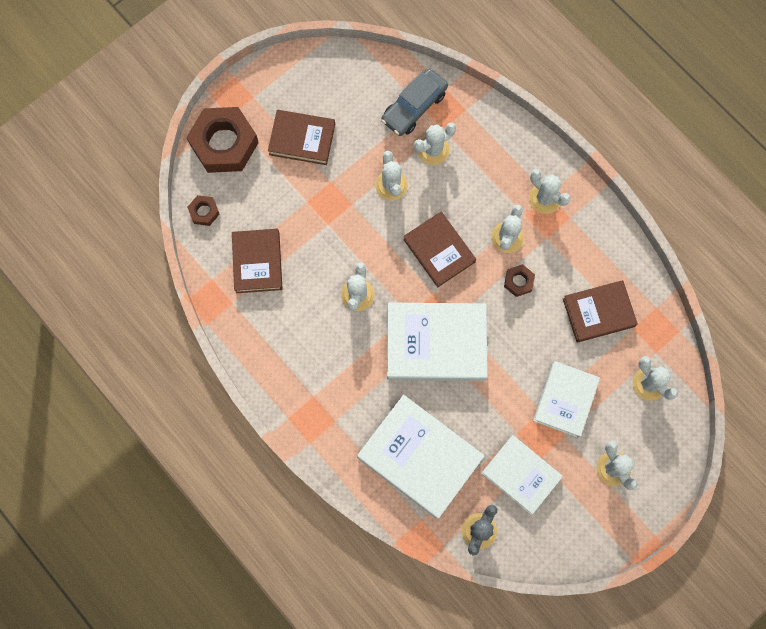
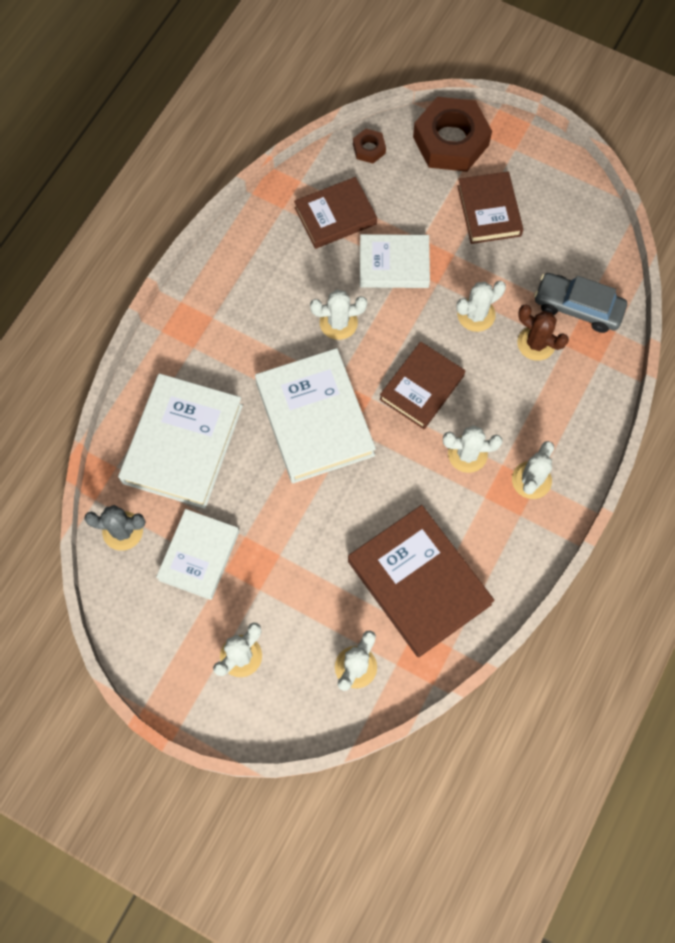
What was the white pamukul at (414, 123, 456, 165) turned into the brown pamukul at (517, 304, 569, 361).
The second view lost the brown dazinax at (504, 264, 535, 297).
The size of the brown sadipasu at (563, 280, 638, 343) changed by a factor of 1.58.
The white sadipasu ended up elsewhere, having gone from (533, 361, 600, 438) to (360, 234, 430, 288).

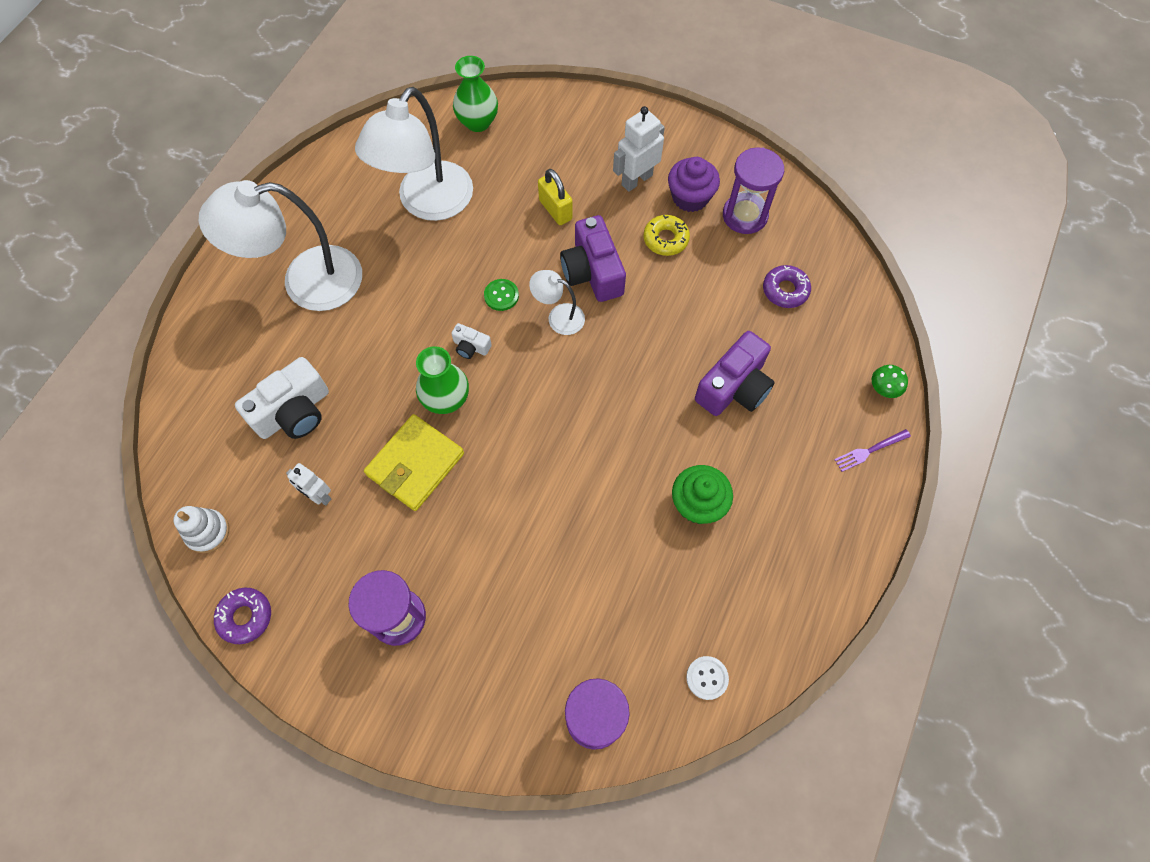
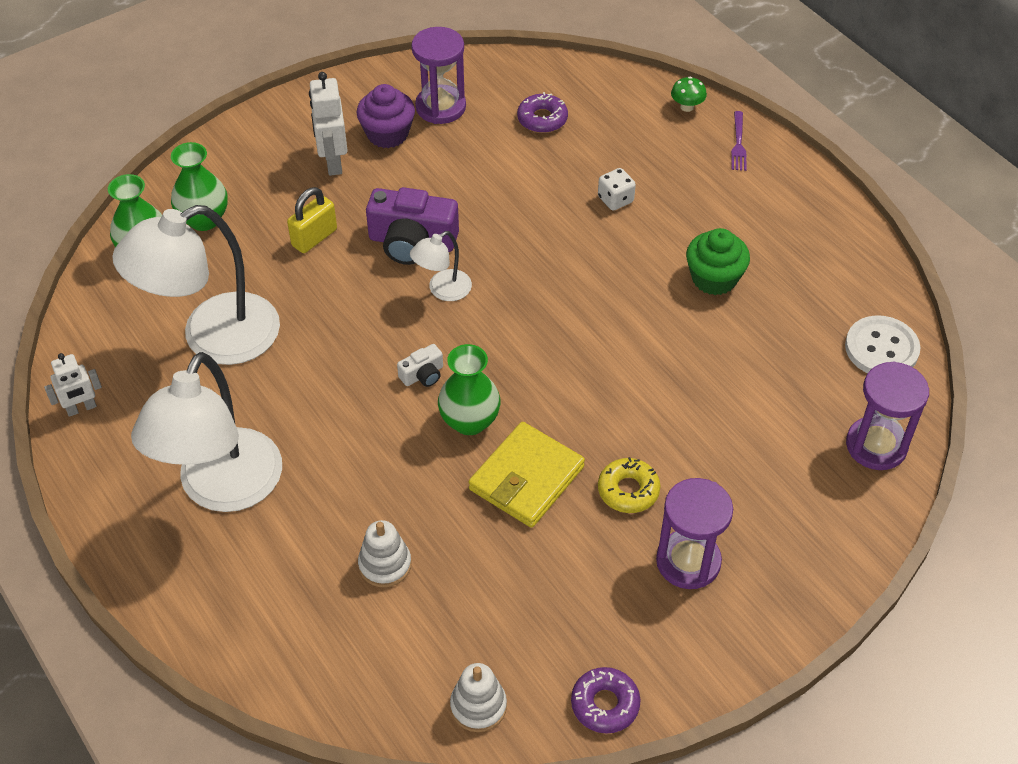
The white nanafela at (355, 87, 473, 221) ended up facing another way, 90 degrees clockwise from before.
The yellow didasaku at (538, 169, 573, 225) ended up facing another way, 45 degrees counterclockwise from before.
The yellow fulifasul ended up elsewhere, having gone from (643, 215, 690, 256) to (598, 457, 661, 513).
The second view lost the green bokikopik at (484, 279, 519, 311).
Where the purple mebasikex stood at (695, 331, 775, 416), the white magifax came to stand at (598, 168, 636, 211).
Where the white mebasikex stood at (235, 357, 329, 439), the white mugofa came to stand at (358, 520, 412, 587).
The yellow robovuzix at (364, 414, 464, 511) ended up facing another way, 60 degrees clockwise from before.
The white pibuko ended up elsewhere, having gone from (286, 463, 331, 506) to (44, 353, 102, 417).
The size of the white bokikopik at (686, 656, 729, 700) changed by a factor of 1.72.
The second view gained the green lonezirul at (171, 142, 228, 231).

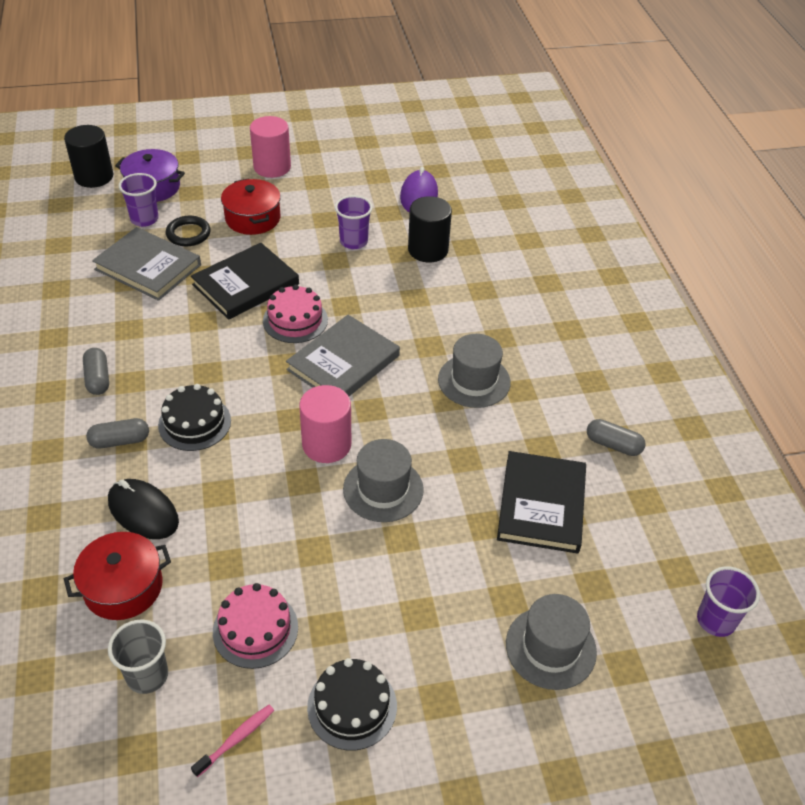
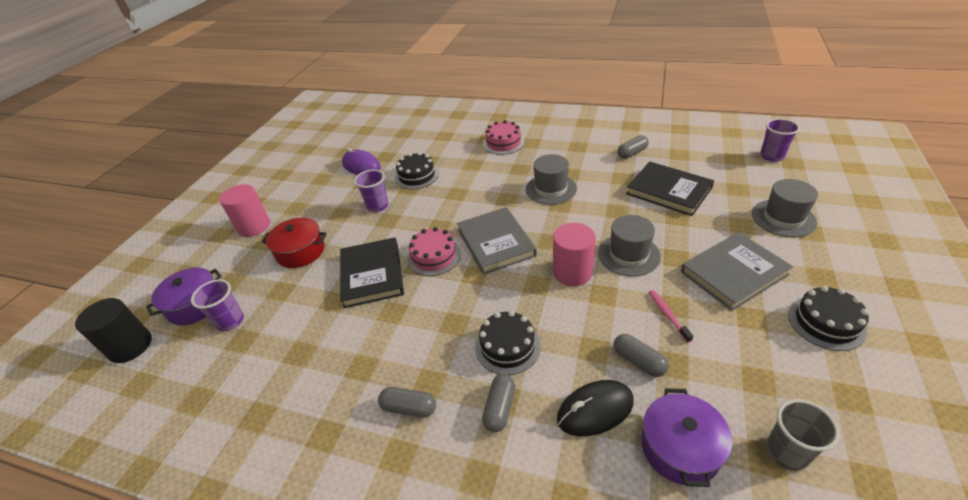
Where the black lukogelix stood at (408, 196, 452, 263), the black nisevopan came to stand at (395, 152, 439, 189).
The second view lost the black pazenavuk at (166, 216, 211, 246).
The grey sadipasu ended up elsewhere, having gone from (92, 227, 201, 301) to (681, 232, 793, 311).
What was the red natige at (64, 532, 171, 620) turned into the purple natige at (641, 389, 732, 487).
The pink nisevopan ended up elsewhere, having gone from (213, 583, 298, 669) to (483, 120, 525, 155).
The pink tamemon ended up elsewhere, having gone from (191, 705, 274, 777) to (649, 290, 693, 343).
The second view gained the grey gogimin at (614, 334, 669, 377).

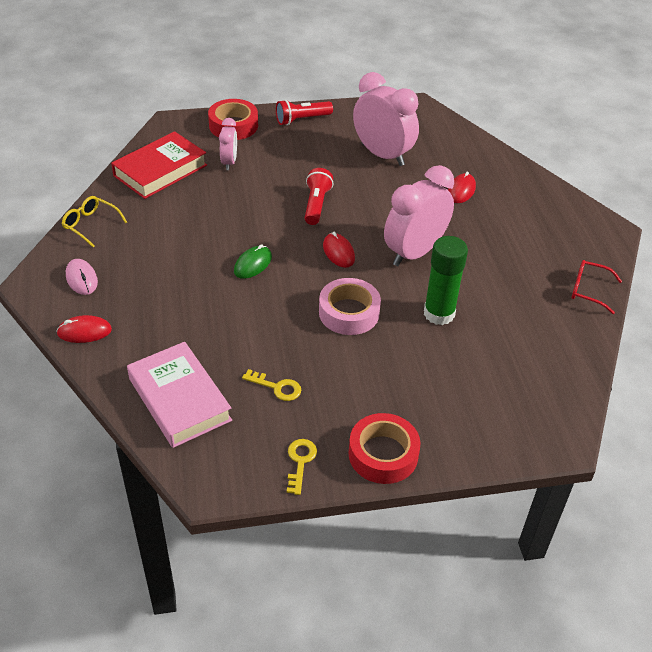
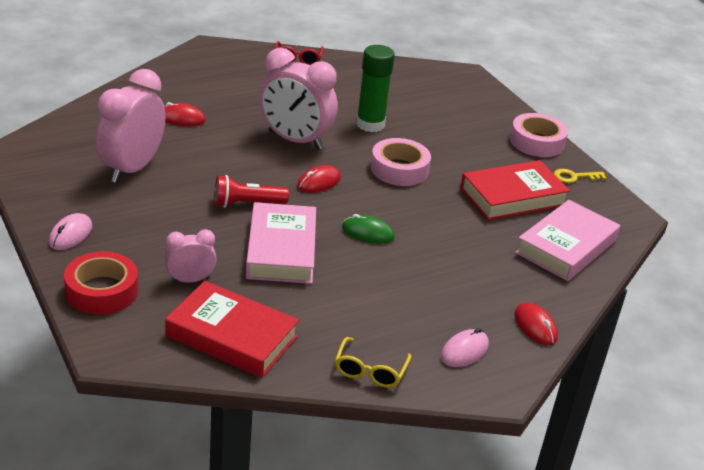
Where the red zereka stood at (276, 100, 333, 125), the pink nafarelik came to stand at (49, 213, 92, 250).
Where the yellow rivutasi stood at (242, 369, 301, 401), the red sadipasu came to stand at (460, 160, 570, 221).
What was the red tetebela at (349, 413, 420, 484) turned into the pink tetebela at (510, 113, 568, 157).
The second view gained the pink sadipasu at (246, 202, 316, 284).

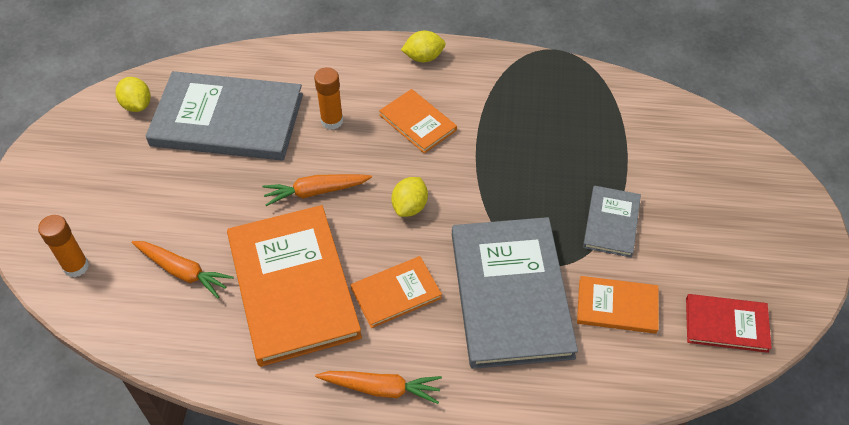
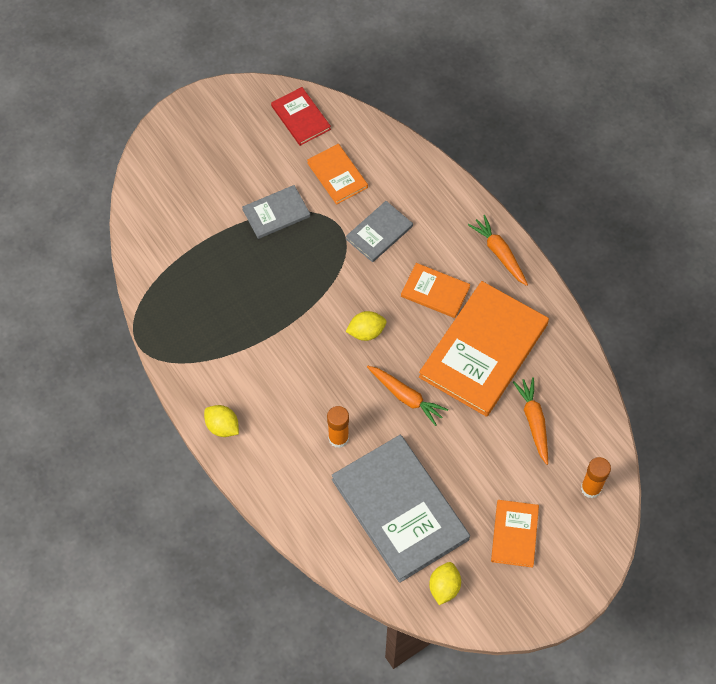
The orange sadipasu ended up elsewhere, having gone from (379, 89, 457, 154) to (491, 500, 539, 568).
The size of the grey sadipasu at (452, 217, 578, 369) changed by a factor of 0.50.

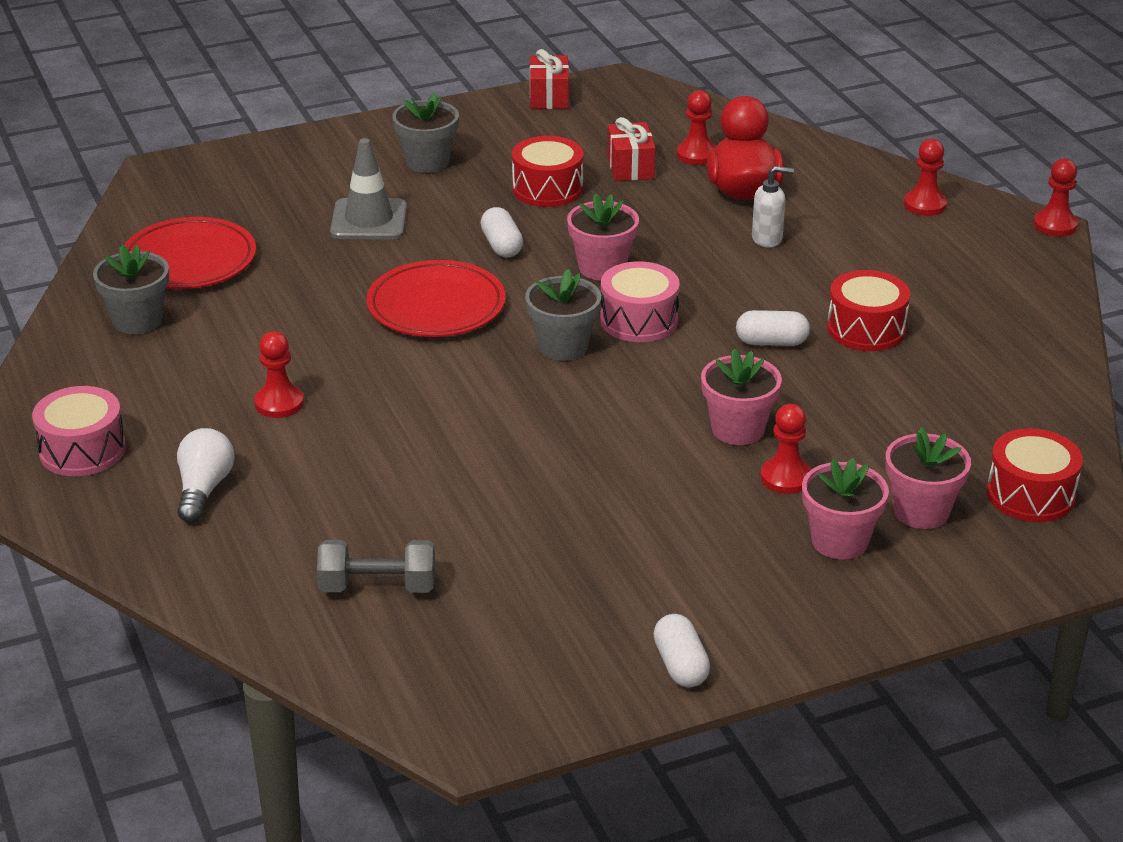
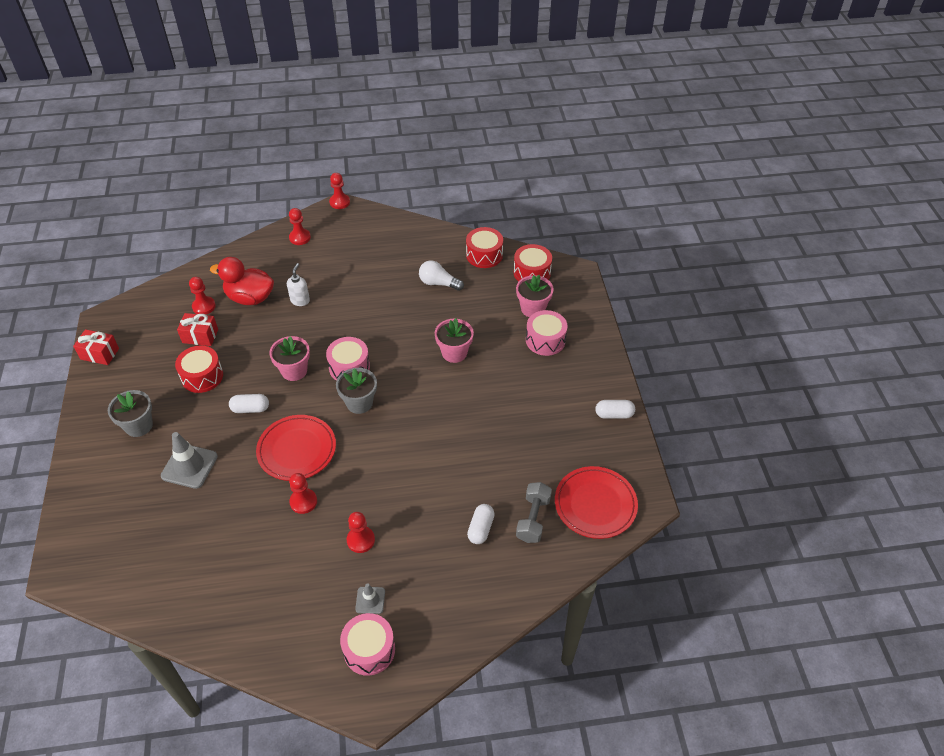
The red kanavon ended up elsewhere, having gone from (124, 217, 256, 289) to (555, 466, 638, 539).
The second view lost the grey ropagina at (93, 244, 169, 334).
The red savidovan ended up elsewhere, having gone from (827, 270, 910, 351) to (466, 227, 503, 268).
The white gogimin ended up elsewhere, having gone from (736, 310, 810, 346) to (467, 504, 495, 544).
The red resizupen ended up elsewhere, having gone from (760, 404, 811, 494) to (289, 473, 317, 514).
The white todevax ended up elsewhere, having gone from (177, 428, 234, 523) to (419, 260, 464, 291).
Where the pink ropagina stood at (802, 458, 889, 559), the pink savidovan came to stand at (526, 310, 568, 356).
The second view gained the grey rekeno at (355, 583, 385, 614).

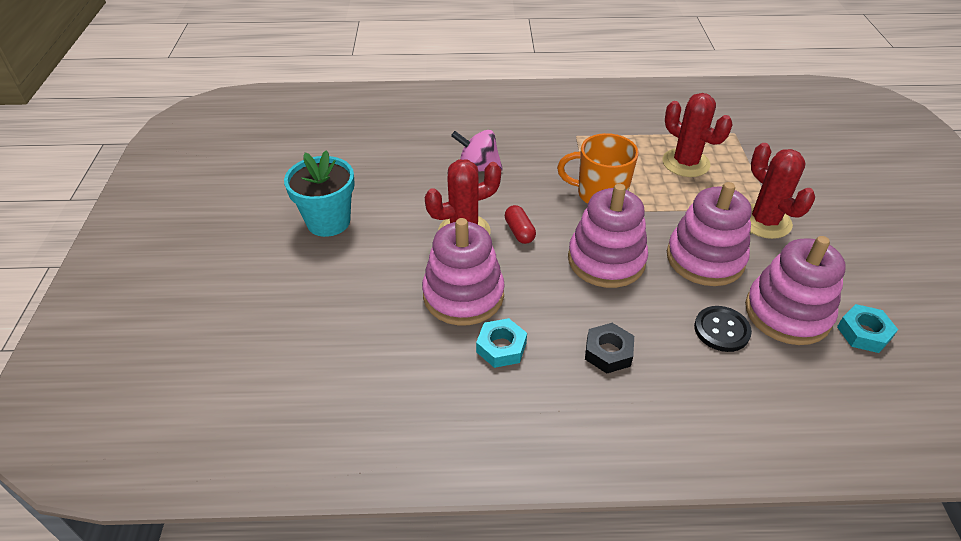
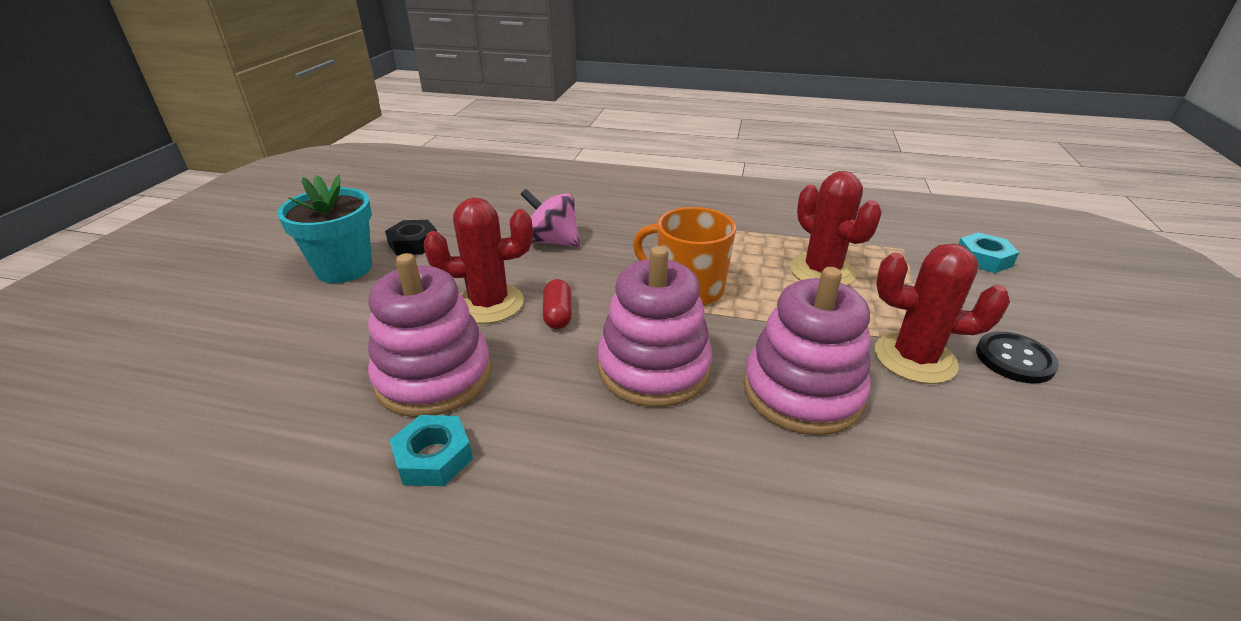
The red pamukul at (750, 143, 815, 239) ended up facing another way, 60 degrees counterclockwise from before.
The second view lost the pink mugofa at (745, 236, 846, 345).
The turquoise dazinax ended up elsewhere, having gone from (837, 304, 898, 353) to (958, 232, 1019, 273).
The black bokikopik ended up elsewhere, having gone from (694, 306, 752, 352) to (976, 331, 1059, 383).
The black dazinax ended up elsewhere, having gone from (585, 323, 634, 373) to (385, 220, 437, 255).

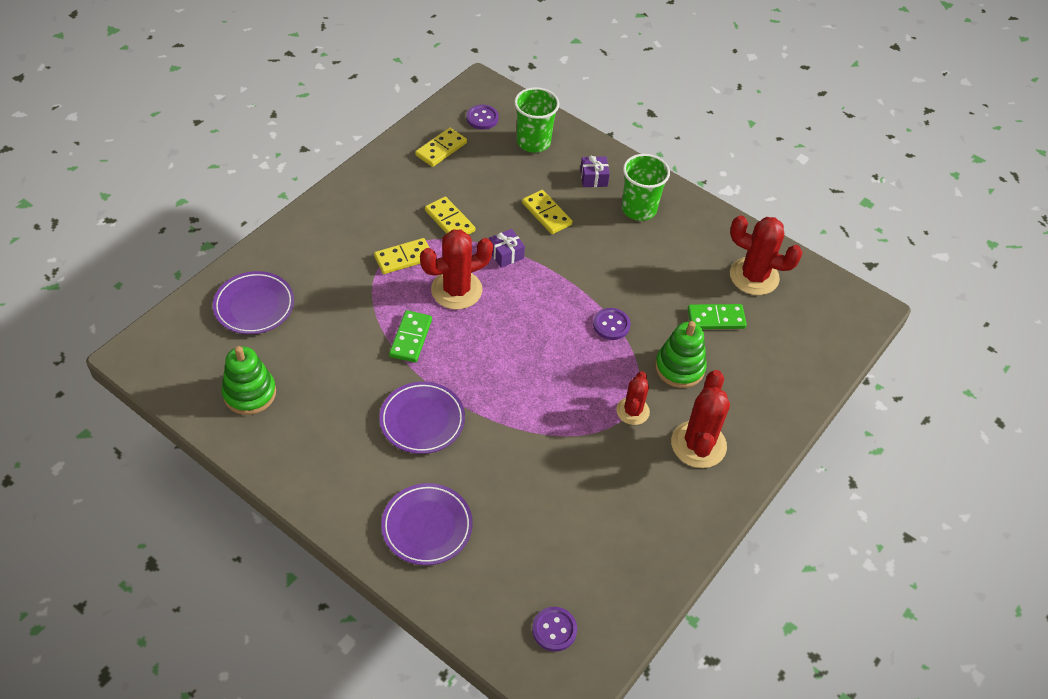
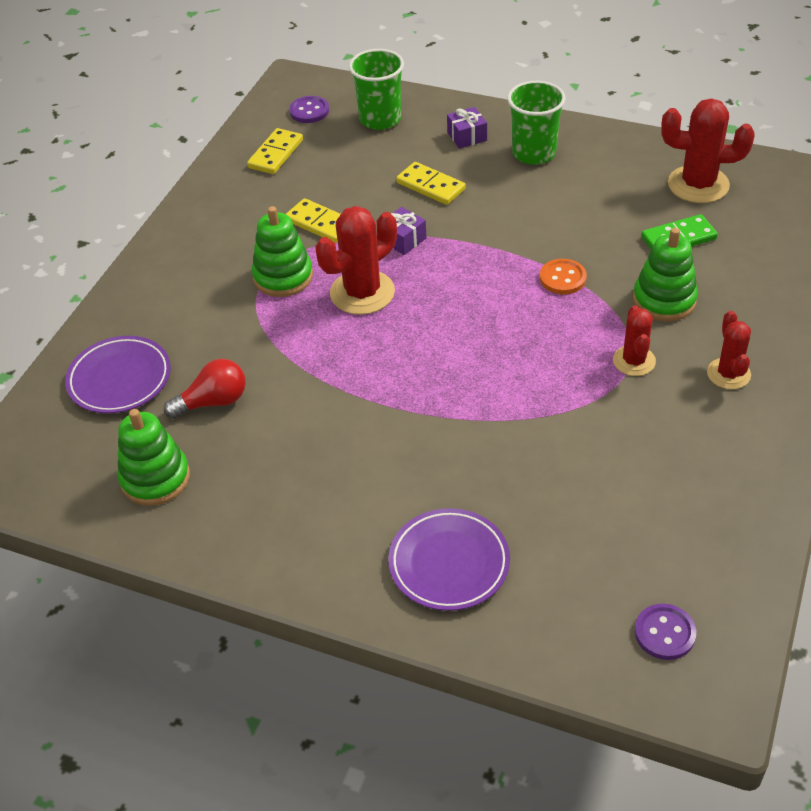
Where the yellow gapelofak stood at (374, 238, 430, 274), the green mugofa came to stand at (252, 206, 313, 297).
What was the purple bokikopik at (593, 308, 631, 340) turned into the orange bokikopik at (540, 259, 587, 294).
The second view lost the green gapelofak at (389, 310, 432, 363).
The size of the red pamukul at (671, 370, 730, 468) changed by a factor of 0.61.
The second view lost the purple kanavon at (379, 382, 465, 454).
The second view gained the red todevax at (164, 359, 246, 419).

